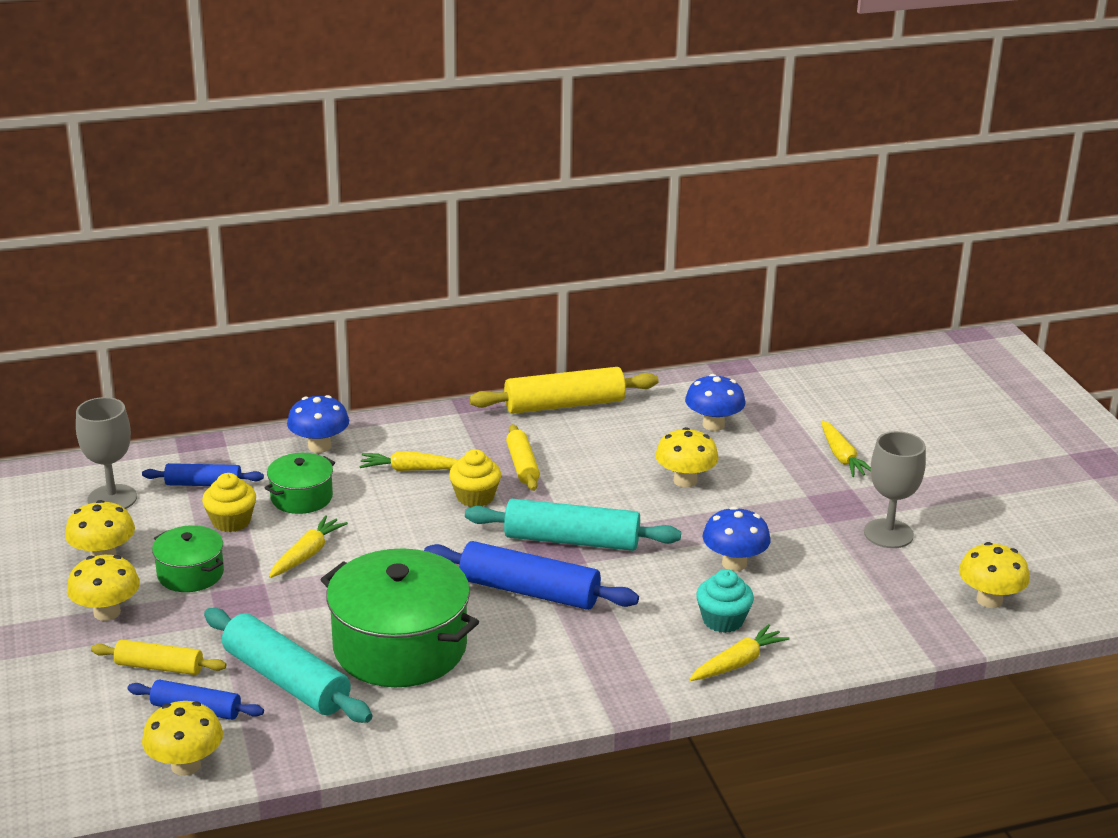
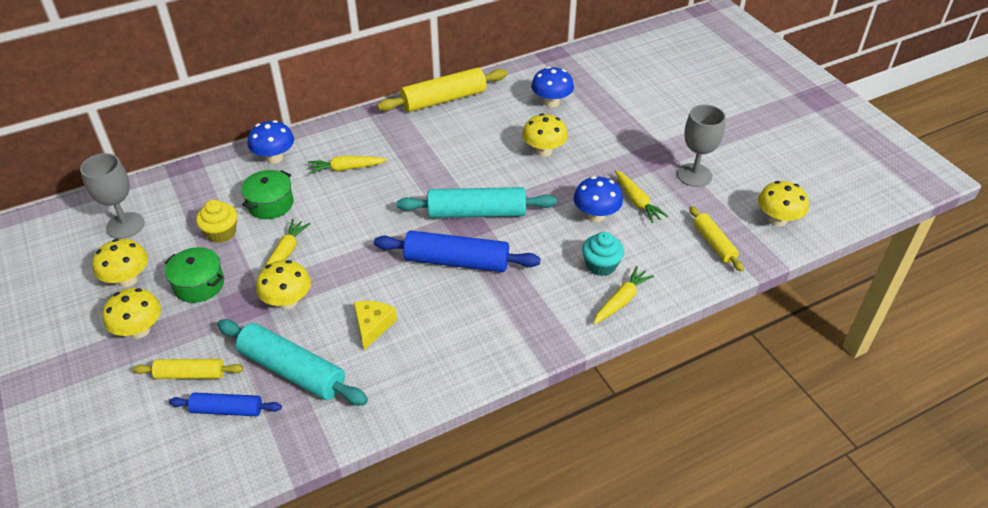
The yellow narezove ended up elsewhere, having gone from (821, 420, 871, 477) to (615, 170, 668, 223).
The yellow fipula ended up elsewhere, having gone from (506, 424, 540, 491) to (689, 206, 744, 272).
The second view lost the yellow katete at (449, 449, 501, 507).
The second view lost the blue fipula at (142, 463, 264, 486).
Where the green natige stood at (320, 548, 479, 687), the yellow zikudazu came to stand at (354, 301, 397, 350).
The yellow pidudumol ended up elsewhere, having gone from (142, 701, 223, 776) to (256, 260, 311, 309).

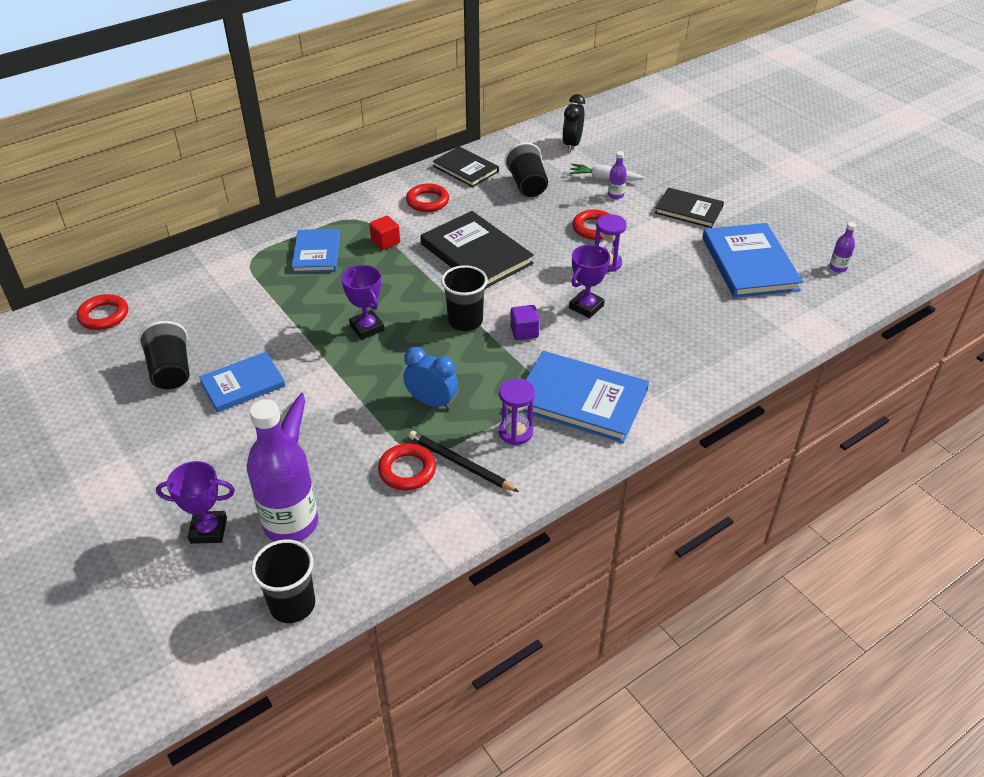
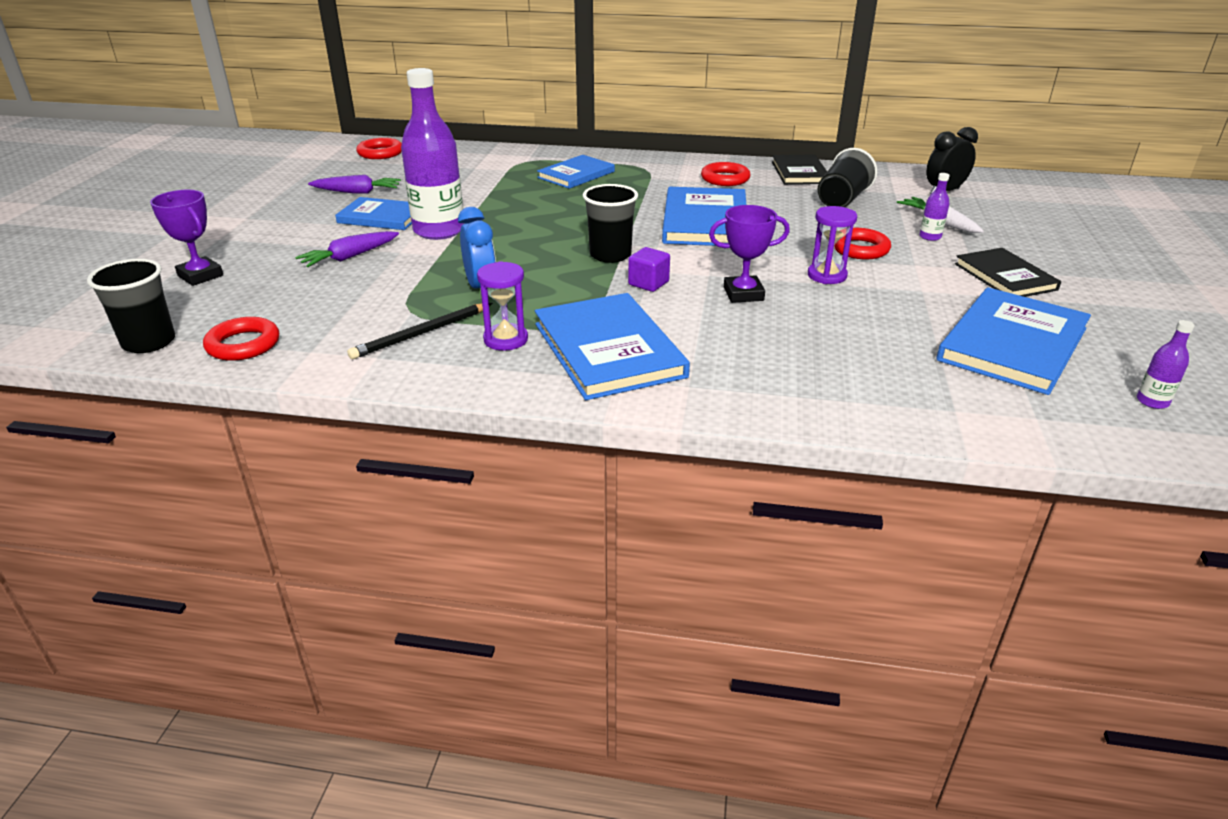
What was the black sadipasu at (420, 211, 534, 289) turned into the blue sadipasu at (662, 187, 746, 246).
The second view lost the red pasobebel at (369, 216, 400, 250).
The second view lost the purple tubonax at (341, 265, 384, 340).
Where the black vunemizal stood at (138, 321, 189, 389), the purple narezove came to stand at (308, 175, 401, 194).
The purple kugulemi ended up elsewhere, having gone from (247, 399, 318, 541) to (401, 68, 464, 240).
The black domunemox at (409, 431, 519, 492) ended up facing another way, 120 degrees counterclockwise from before.
The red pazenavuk ended up elsewhere, having gone from (378, 443, 436, 490) to (203, 317, 279, 361).

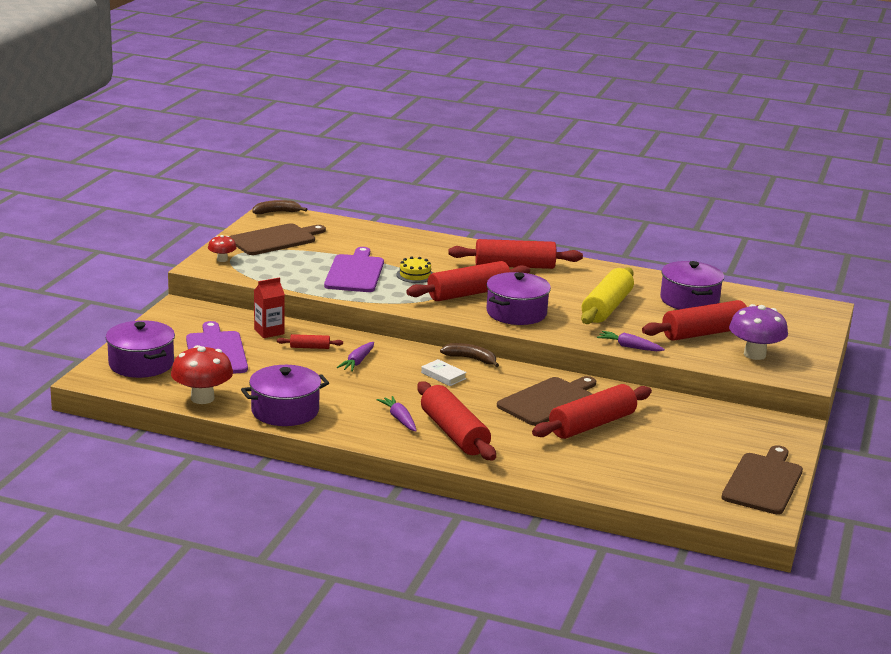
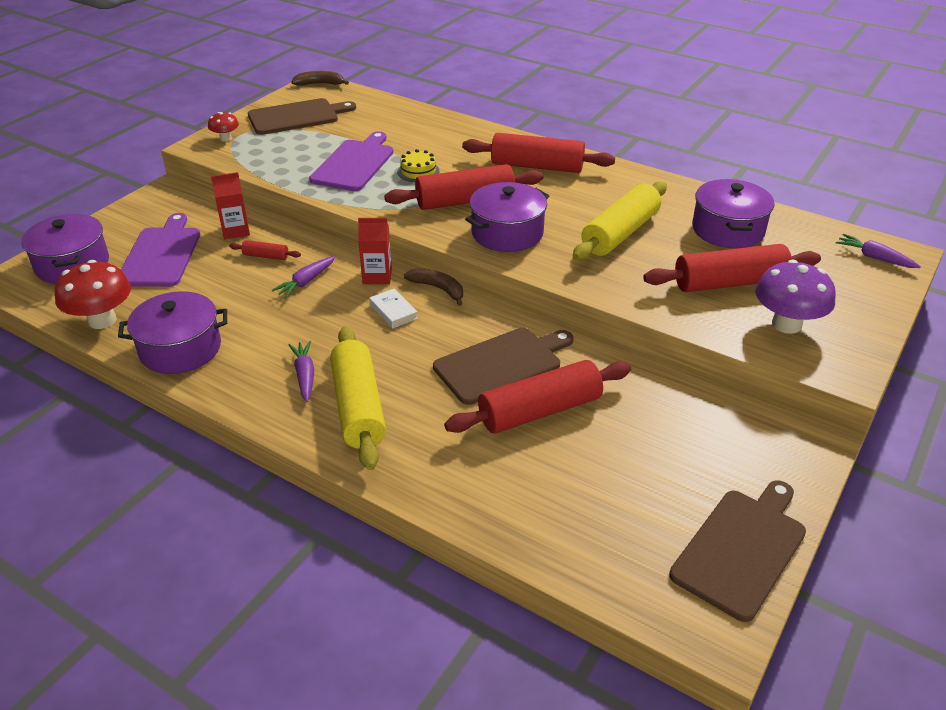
The purple narezove ended up elsewhere, having gone from (597, 331, 665, 351) to (836, 234, 921, 268).
What was the red fipula at (417, 381, 496, 460) turned into the yellow fipula at (330, 326, 386, 470).
The second view gained the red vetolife at (358, 218, 392, 284).

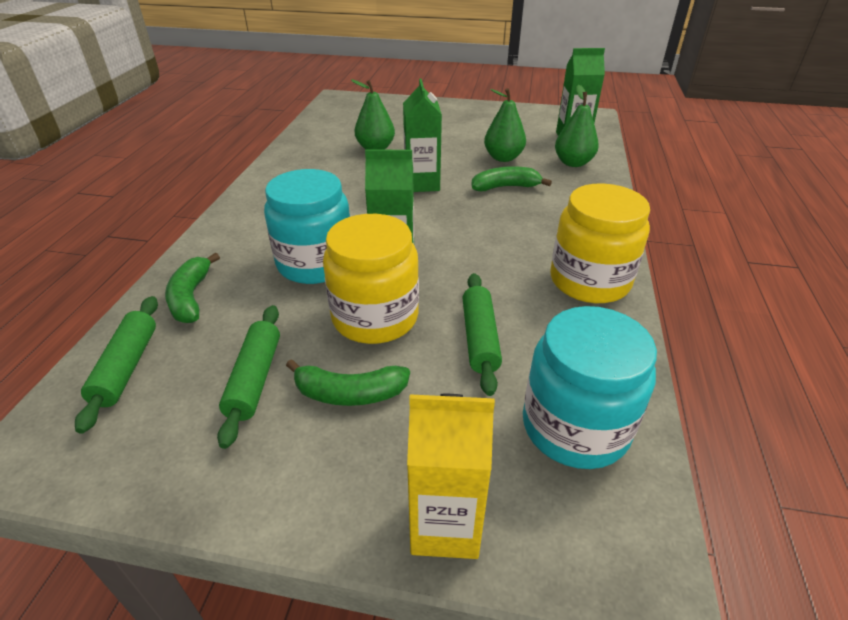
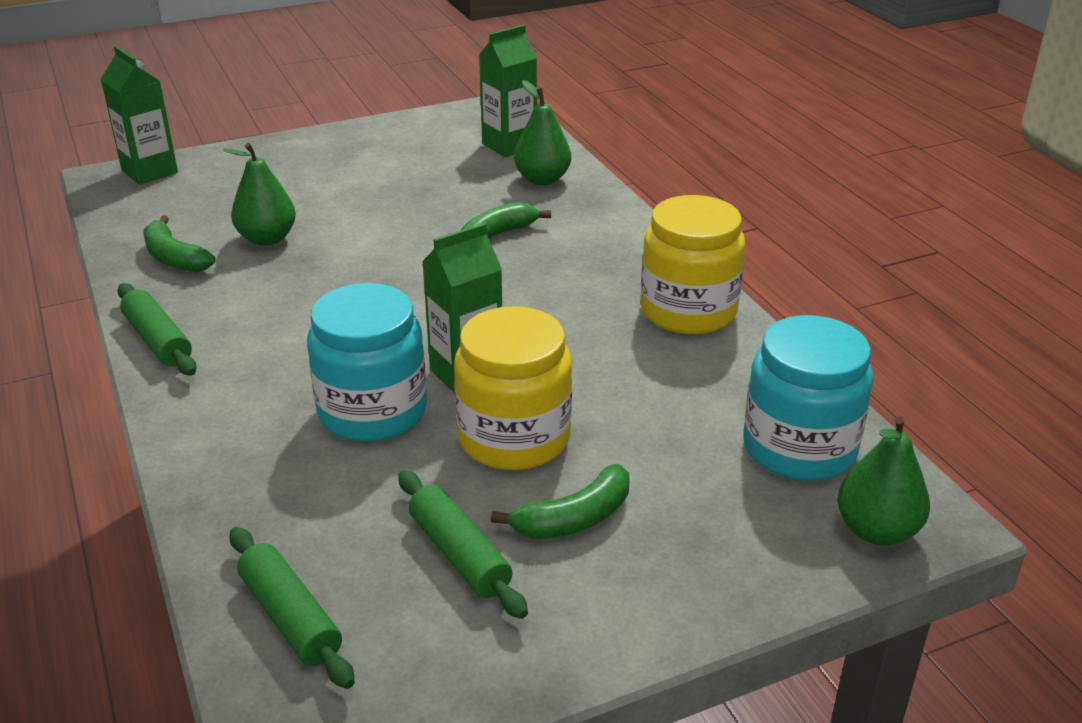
The green vetolife ended up elsewhere, having gone from (403, 79, 442, 192) to (101, 46, 178, 185).
The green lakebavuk ended up elsewhere, having gone from (484, 88, 526, 162) to (838, 417, 930, 546).
The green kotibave ended up elsewhere, having gone from (165, 253, 220, 323) to (144, 215, 215, 272).
The green fipula ended up elsewhere, having gone from (462, 273, 502, 396) to (117, 283, 197, 376).
The second view lost the yellow vetolife at (407, 394, 495, 559).

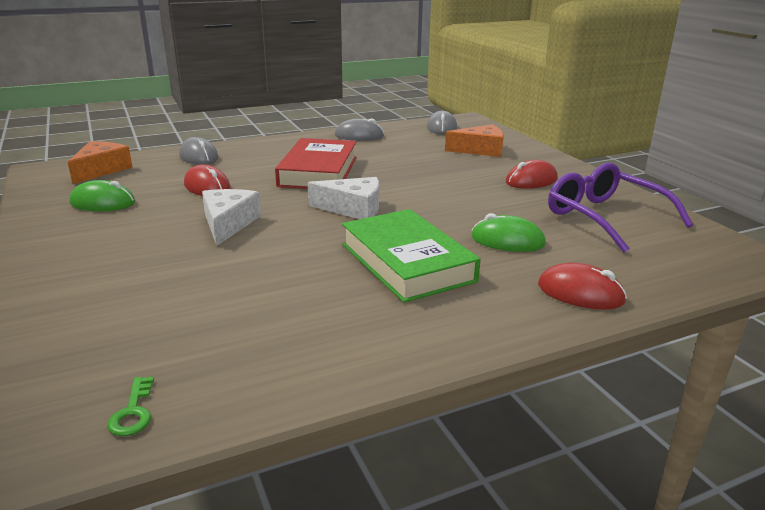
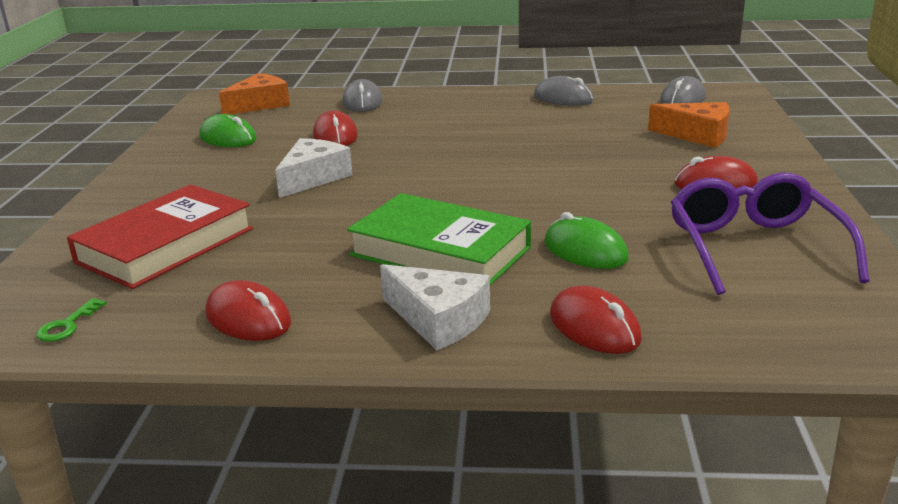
The red sadipasu ended up elsewhere, having gone from (275, 138, 357, 189) to (67, 185, 253, 289).
The white zikudazu ended up elsewhere, having gone from (308, 177, 379, 219) to (380, 264, 490, 350).
The green sadipasu at (342, 209, 480, 303) ended up facing another way, 60 degrees counterclockwise from before.
The second view gained the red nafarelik at (206, 280, 291, 341).

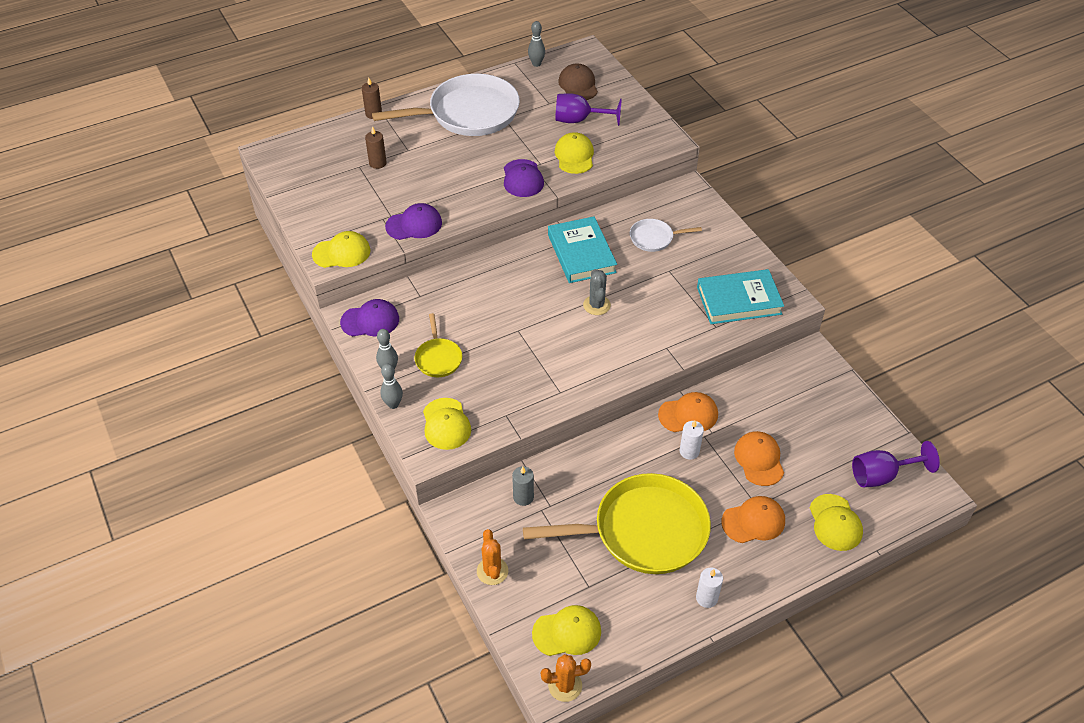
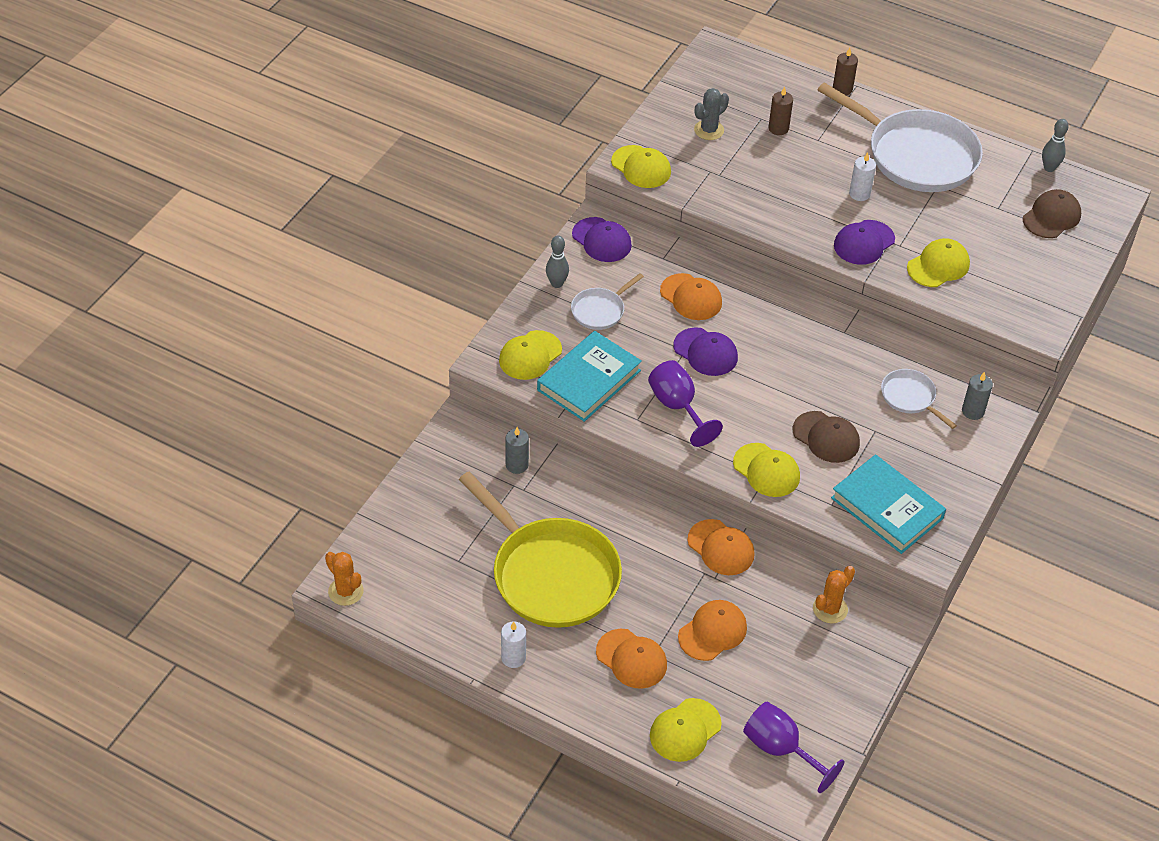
The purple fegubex ended up elsewhere, having gone from (555, 93, 622, 126) to (648, 360, 723, 447).
The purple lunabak ended up elsewhere, having gone from (385, 203, 442, 240) to (674, 327, 738, 376).
The turquoise sadipasu ended up elsewhere, having gone from (548, 216, 617, 283) to (537, 331, 642, 422).
The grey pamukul ended up elsewhere, having gone from (583, 269, 611, 315) to (694, 88, 729, 140).
What was the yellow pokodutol at (414, 313, 462, 377) turned into the white pokodutol at (571, 273, 644, 330).
The second view lost the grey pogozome at (380, 364, 403, 409).
The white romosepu ended up elsewhere, having gone from (680, 420, 704, 460) to (849, 152, 876, 201).
The orange pamukul ended up elsewhere, having gone from (477, 529, 508, 585) to (813, 566, 855, 624).
The yellow lunabak ended up elsewhere, having gone from (532, 605, 601, 656) to (733, 443, 800, 497).
The second view gained the orange lunabak at (660, 273, 722, 320).
The second view gained the grey romosepu at (962, 372, 993, 420).
The second view gained the brown lunabak at (793, 411, 860, 463).

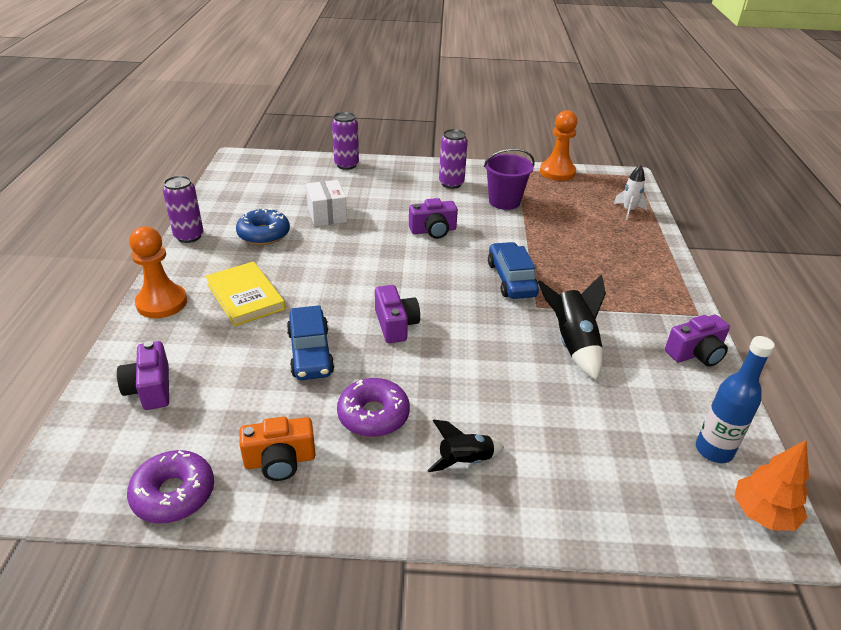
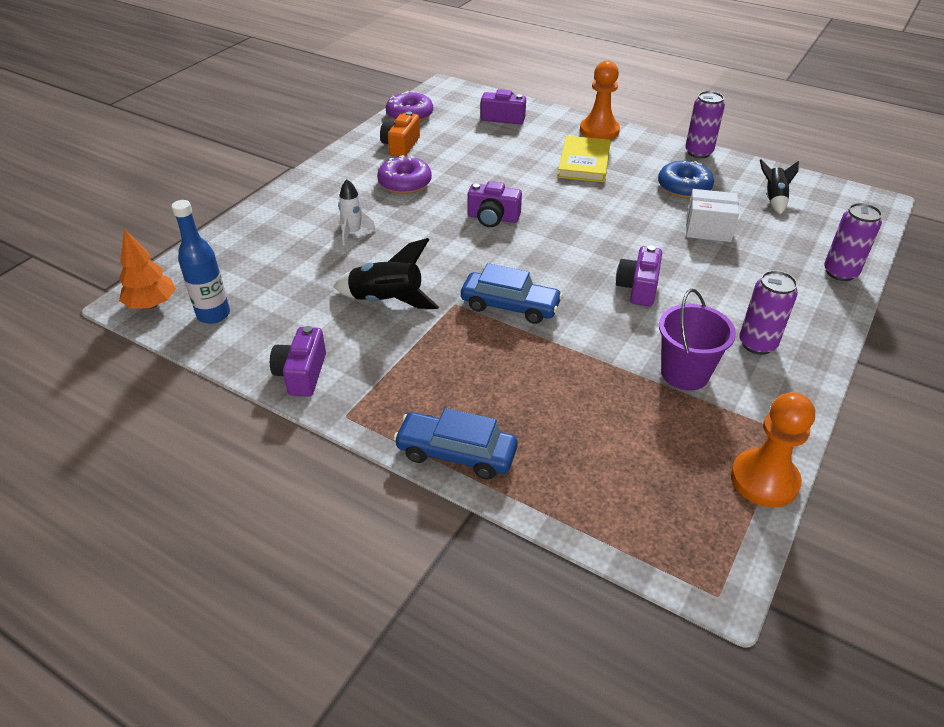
The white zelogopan ended up elsewhere, having gone from (614, 165, 648, 220) to (338, 179, 376, 246).
The yellow sadipasu at (205, 261, 285, 327) ended up facing another way, 75 degrees counterclockwise from before.
The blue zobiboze ended up elsewhere, having gone from (287, 305, 334, 380) to (393, 408, 518, 479).
The black zelogopan ended up elsewhere, having gone from (427, 420, 504, 472) to (760, 159, 799, 214).

